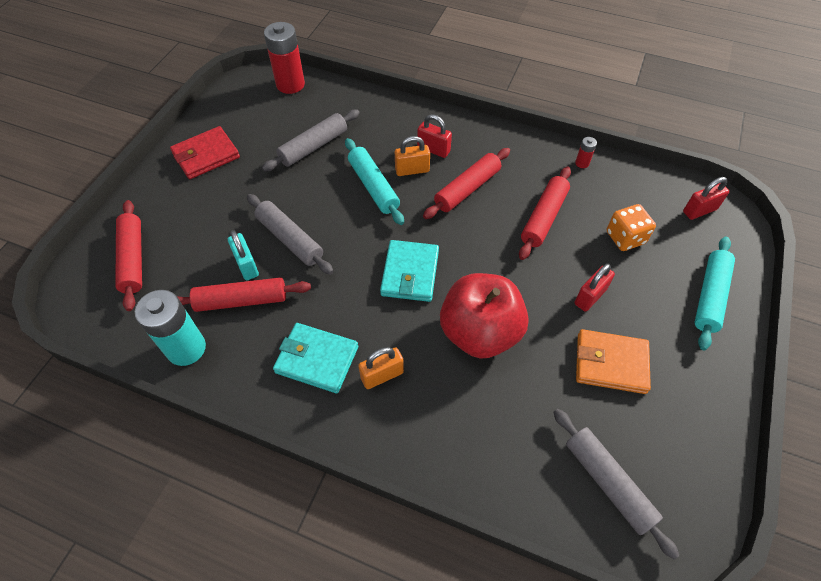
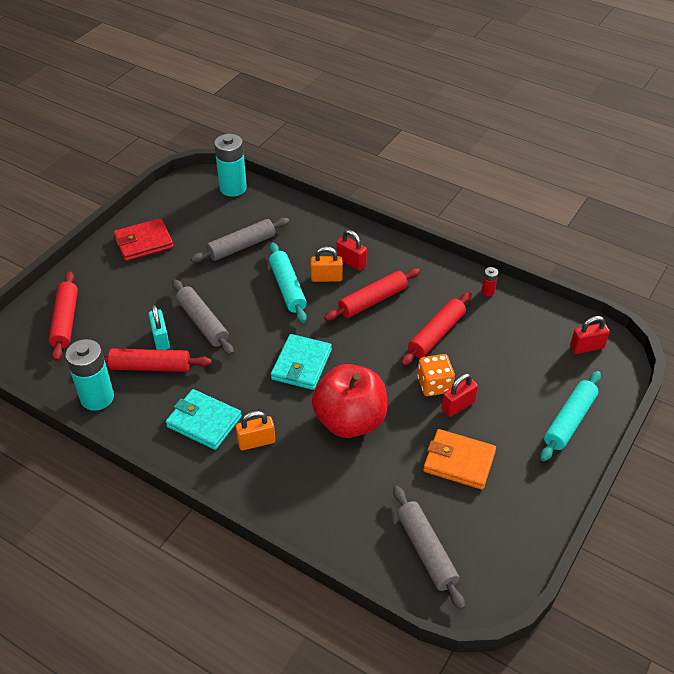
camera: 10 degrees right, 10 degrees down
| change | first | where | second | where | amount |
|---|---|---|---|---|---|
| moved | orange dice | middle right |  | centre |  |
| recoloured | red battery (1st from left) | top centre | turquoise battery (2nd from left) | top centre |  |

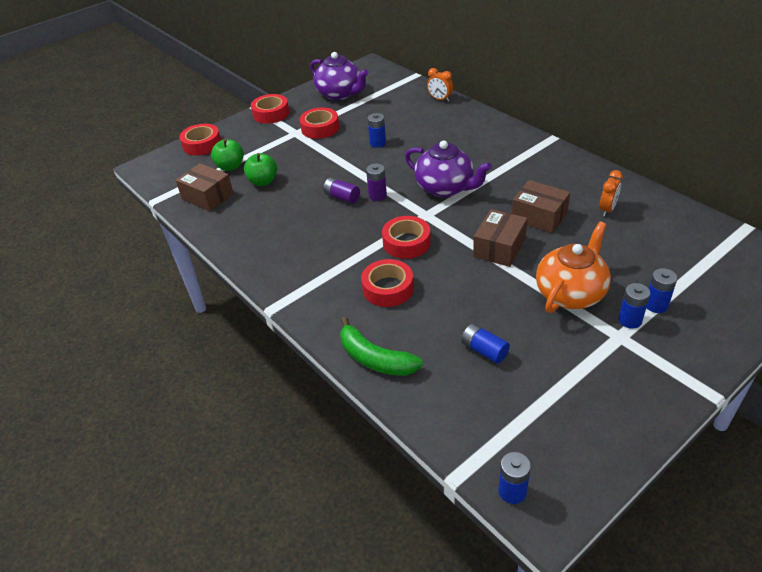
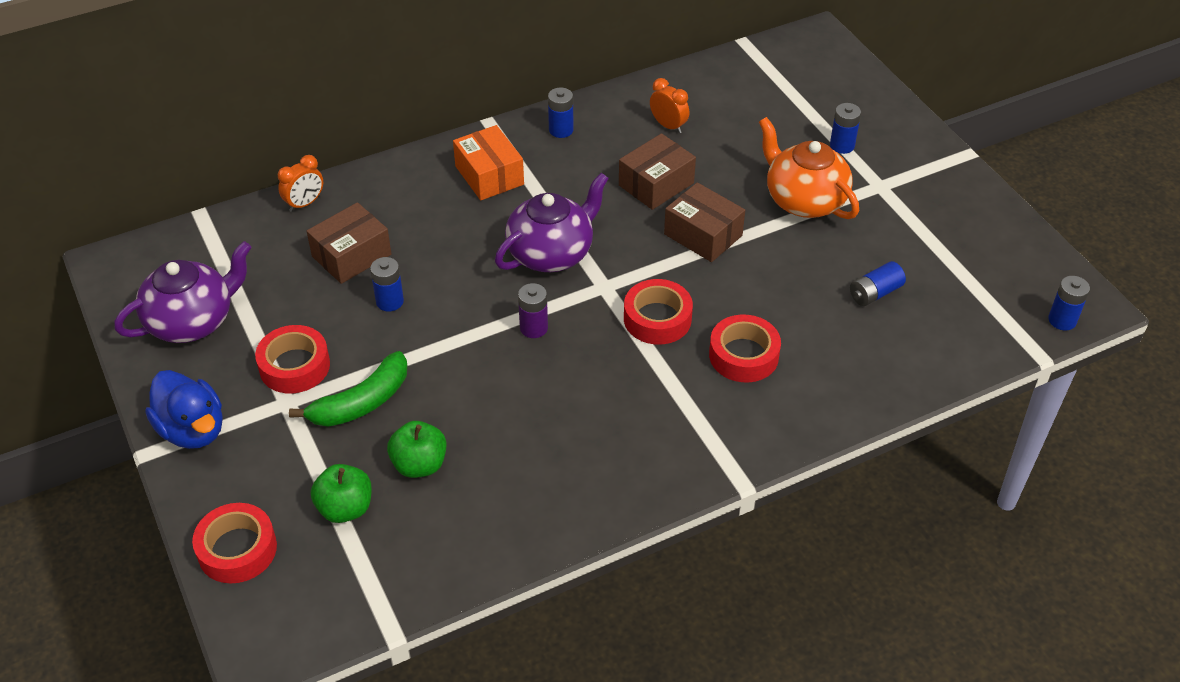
camera: 80 degrees left, 5 degrees up
| change | first | where | second | where | amount |
|---|---|---|---|---|---|
| removed | purple battery (1st from left) | top centre |  |  |  |
| added |  |  | orange box | top centre |  |
| moved | brown box (1st from left) | top left |  | middle left |  |
| moved | green banana | centre |  | middle left |  |
| moved | blue battery (4th from left in the first image) | middle right | blue battery (2nd from left) | top centre |  |
| replaced | red tape (2nd from left) | top centre | blue duck | middle left |  |

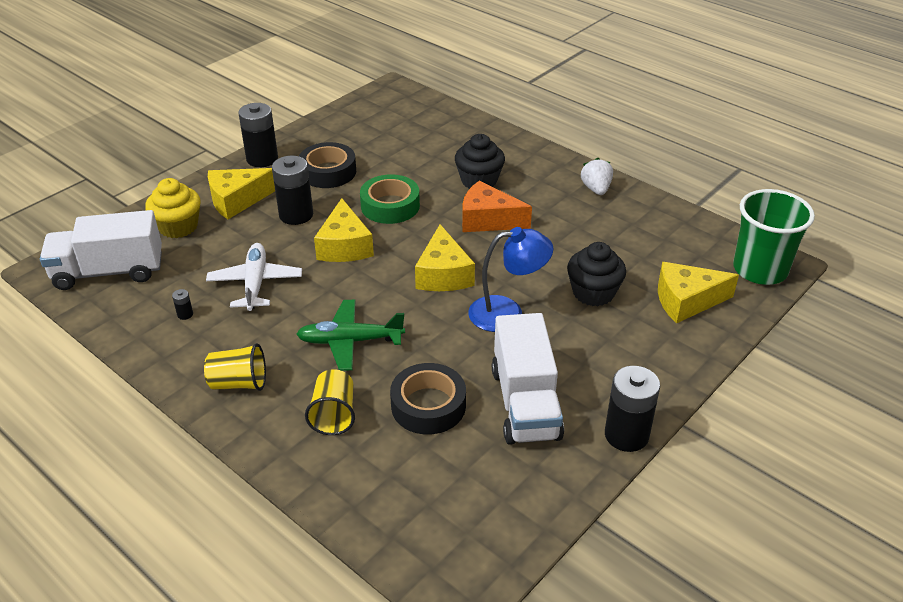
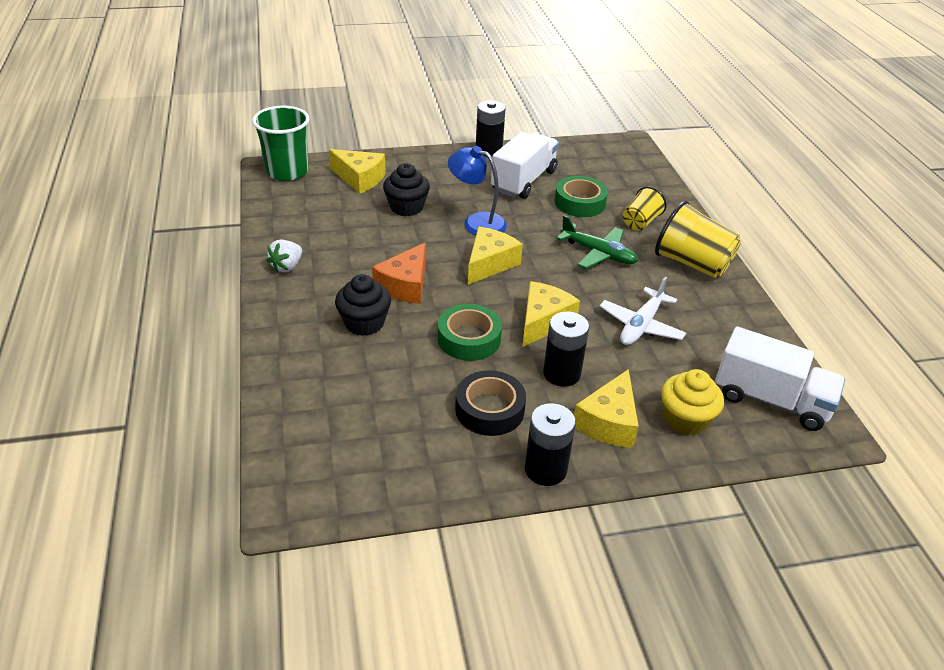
camera: 145 degrees left, 0 degrees up
| change | first | where | second | where | amount |
|---|---|---|---|---|---|
| removed | black battery (1st from left) | middle left |  |  |  |
| recoloured | black tape (2nd from left) | centre | green tape (2nd from left) | top centre |  |
| turned | yellow cheese (1st from left in the first image) | top left | yellow cheese (4th from left) | centre | 105 degrees clockwise |
| turned | orange cheese | centre |  | centre | 60 degrees clockwise |
| resized | yellow cup (1st from left in the first image) | middle left | yellow cup (2nd from left) | middle right | x1.69 |

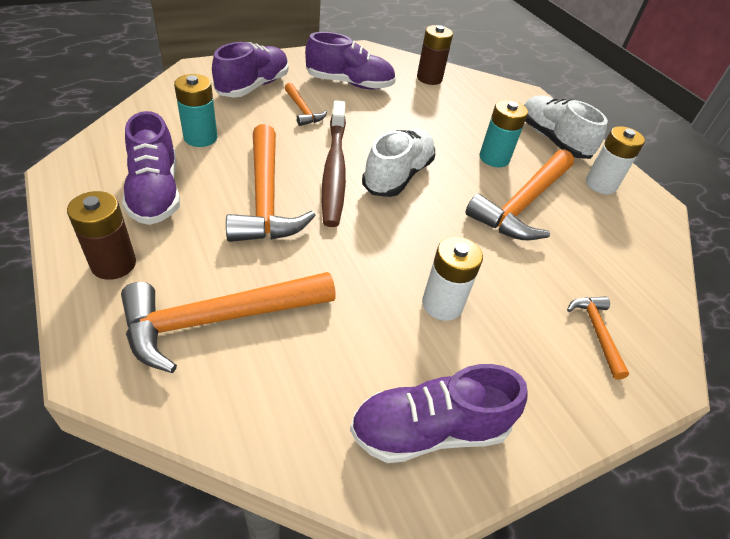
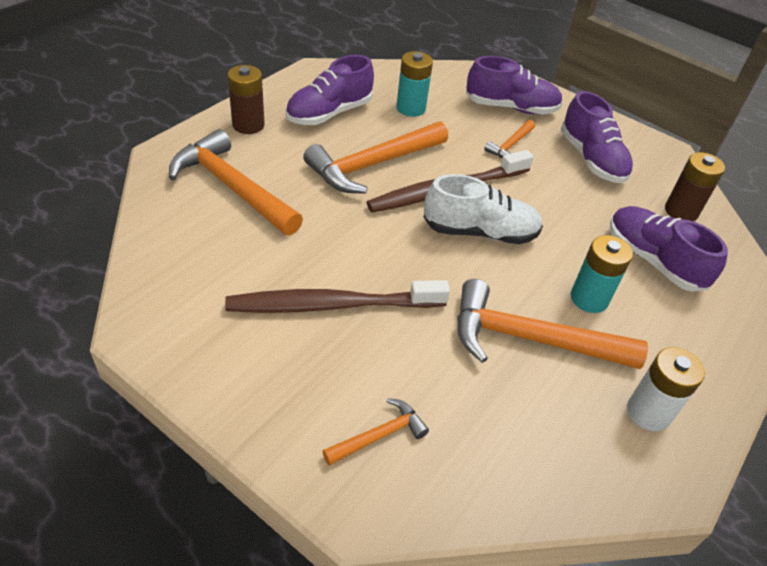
camera: 65 degrees right, 0 degrees up
| change | first | where | second | where | amount |
|---|---|---|---|---|---|
| removed | white shoe (2nd from left) | top right |  |  |  |
| moved | purple shoe (4th from left) | bottom centre |  | middle right |  |
| replaced | white battery (1st from left) | centre | brown toothbrush (1st from left) | centre |  |

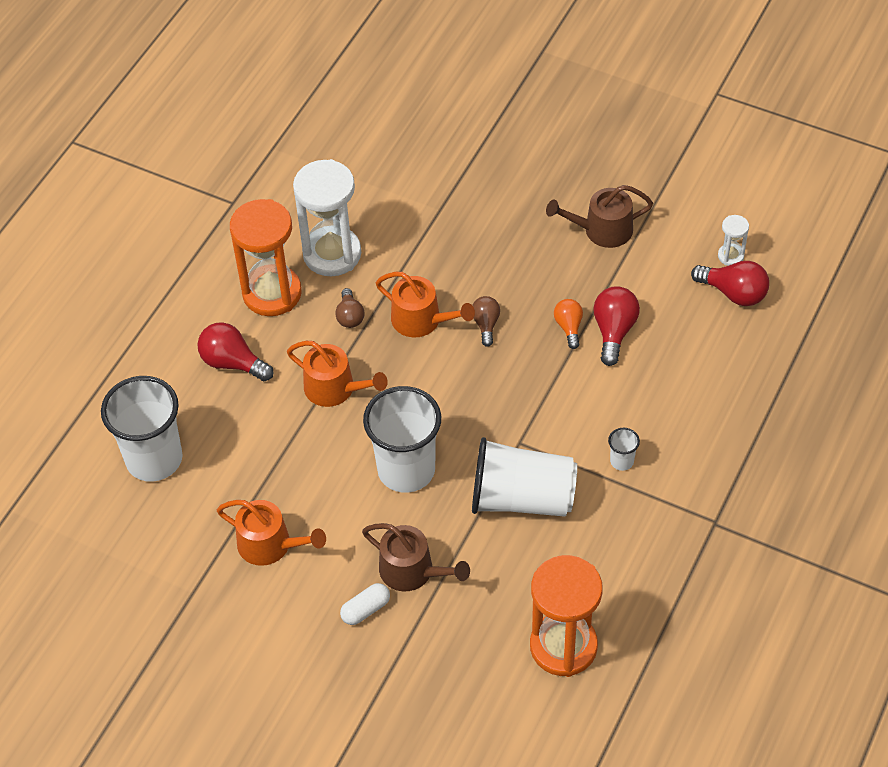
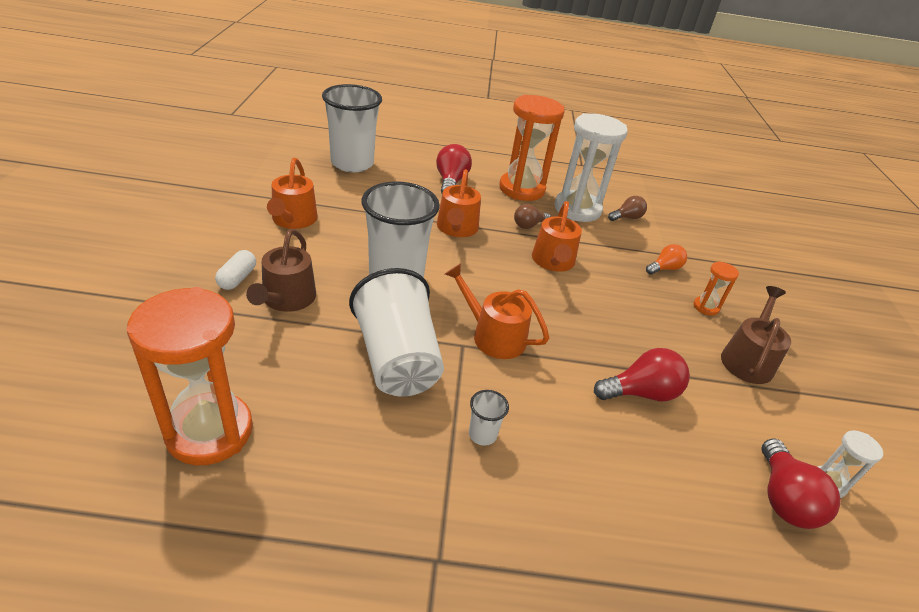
camera: 60 degrees right, 15 degrees down
| change | first | where | second | where | amount |
|---|---|---|---|---|---|
| added |  |  | orange watering can (3rd from left) | centre |  |
| added |  |  | orange hourglass (3rd from left) | middle right |  |
| moved | brown light bulb (2nd from left) | centre |  | middle right |  |
| moved | orange light bulb | centre |  | middle right |  |
| turned | white capsule | bottom centre |  | middle left | 75 degrees clockwise |
| turned | brown watering can (2nd from left) | top right |  | middle right | 60 degrees clockwise |

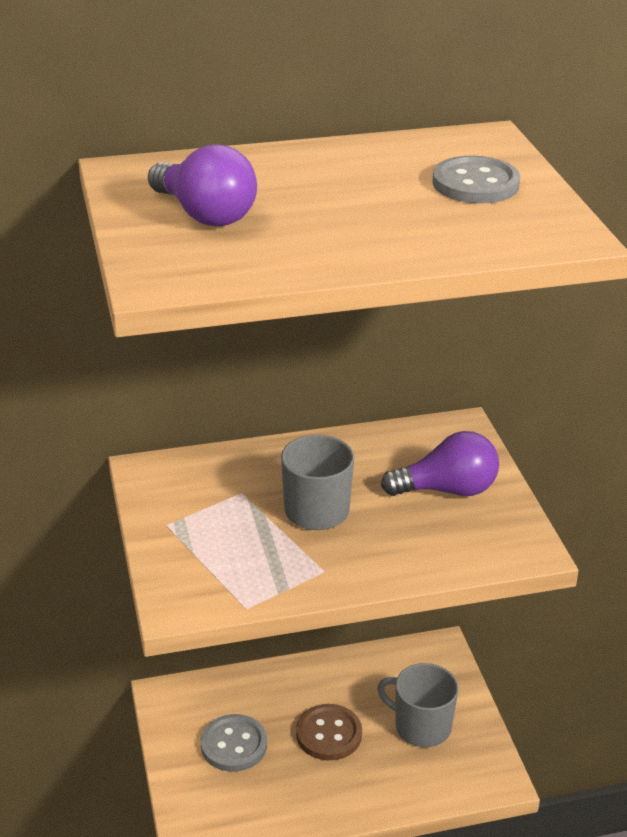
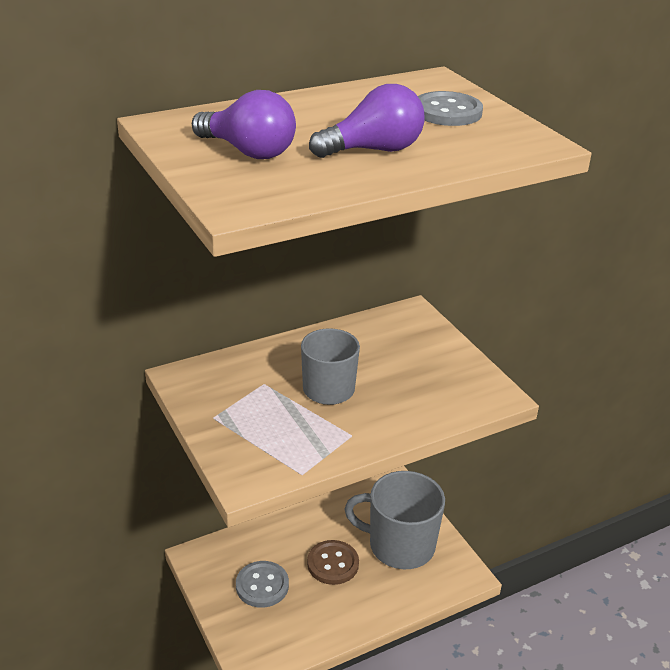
camera: 15 degrees left, 0 degrees up
| change | first | where | second | where | amount |
|---|---|---|---|---|---|
| moved | purple light bulb (2nd from left) | middle right |  | top centre |  |
| resized | grey mug (2nd from left) | bottom right |  | bottom centre | x1.52 |

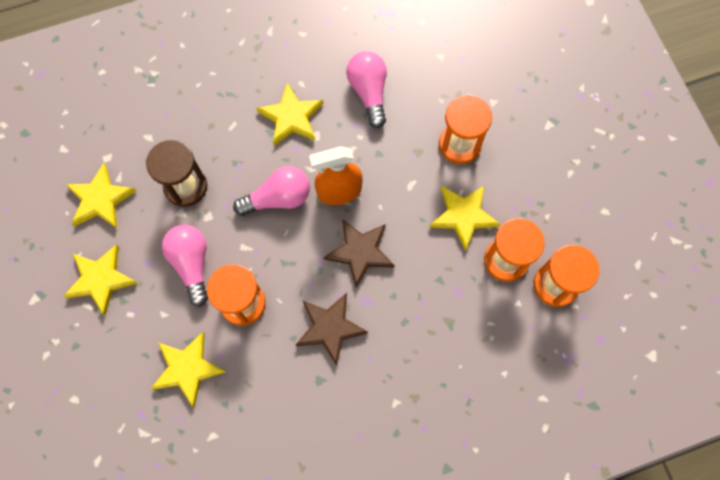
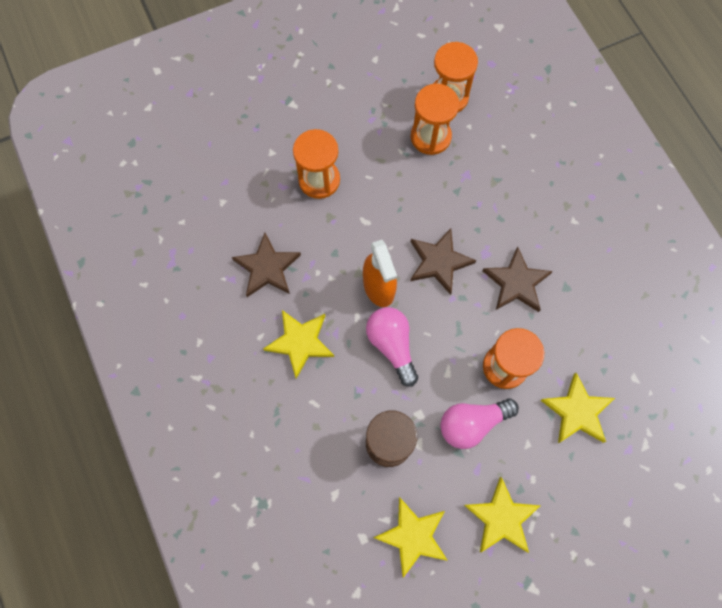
camera: 95 degrees left, 0 degrees up
| change | first | where | second | where | amount |
|---|---|---|---|---|---|
| removed | yellow star (5th from left) | centre |  |  |  |
| replaced | pink light bulb (3rd from left) | top centre | brown star (1st from left) | centre |  |

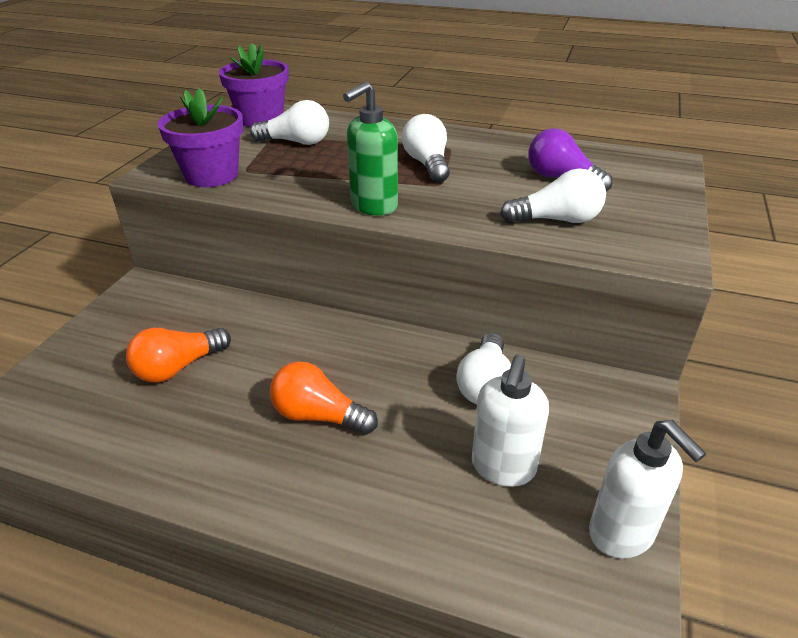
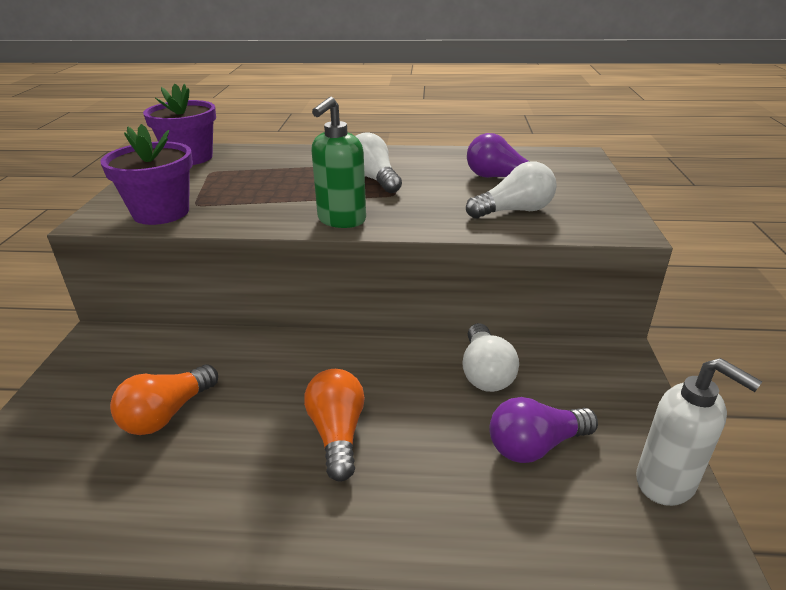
camera: 15 degrees left, 5 degrees down
| change | first | where | second | where | amount |
|---|---|---|---|---|---|
| removed | white light bulb (1st from left) | top centre |  |  |  |
| replaced | white soap dispenser (1st from left) | centre | purple light bulb (2nd from left) | bottom right |  |
| turned | orange light bulb (2nd from left) | centre |  | bottom centre | 75 degrees clockwise |

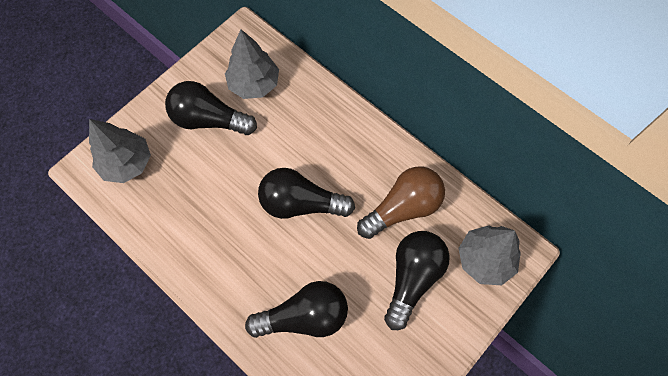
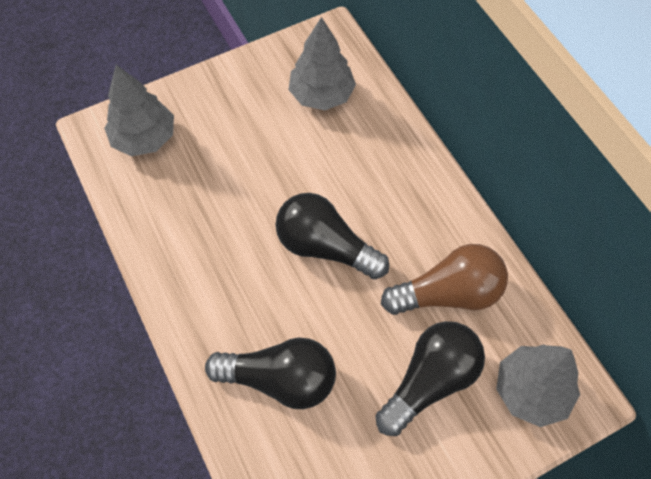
camera: 20 degrees right, 5 degrees down
| change | first | where | second | where | amount |
|---|---|---|---|---|---|
| removed | black light bulb (1st from left) | top left |  |  |  |

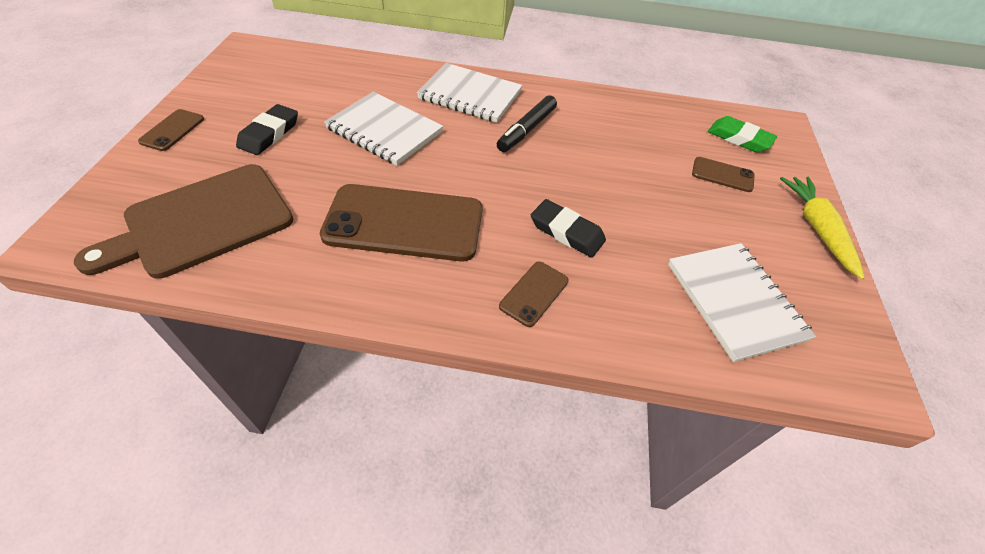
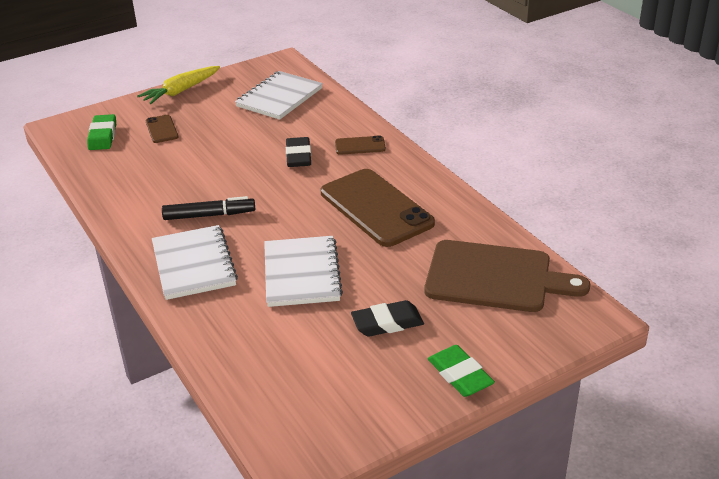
camera: 125 degrees left, 15 degrees down
| change | first | where | second | where | amount |
|---|---|---|---|---|---|
| replaced | brown phone (1st from left) | top left | green eraser (2nd from left) | bottom centre |  |

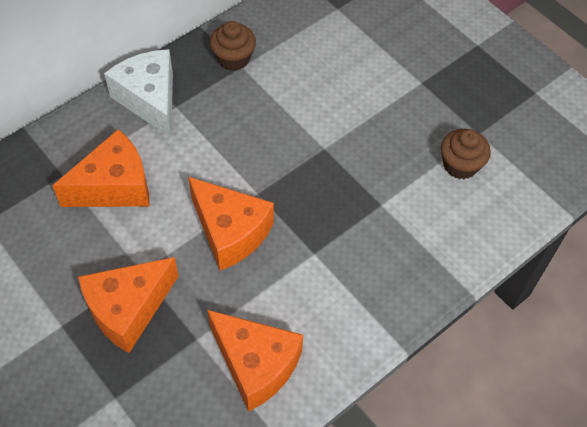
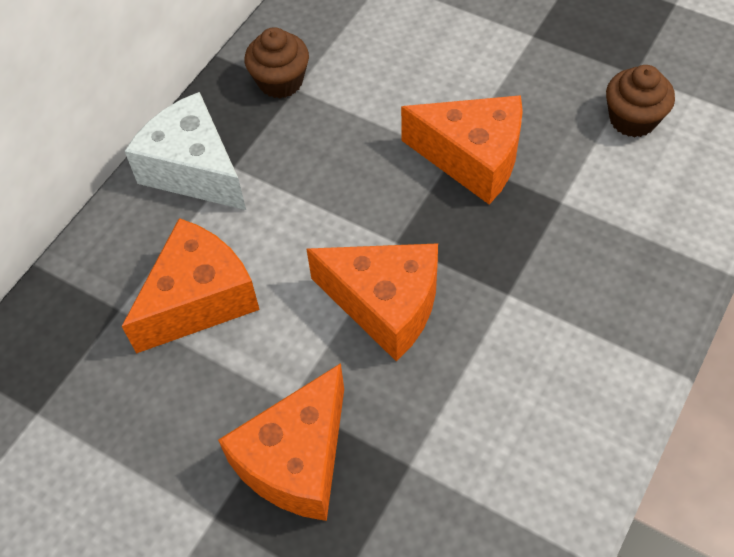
camera: 15 degrees left, 0 degrees up
| change | first | where | second | where | amount |
|---|---|---|---|---|---|
| moved | orange cheese (4th from left) | bottom centre |  | top centre |  |

